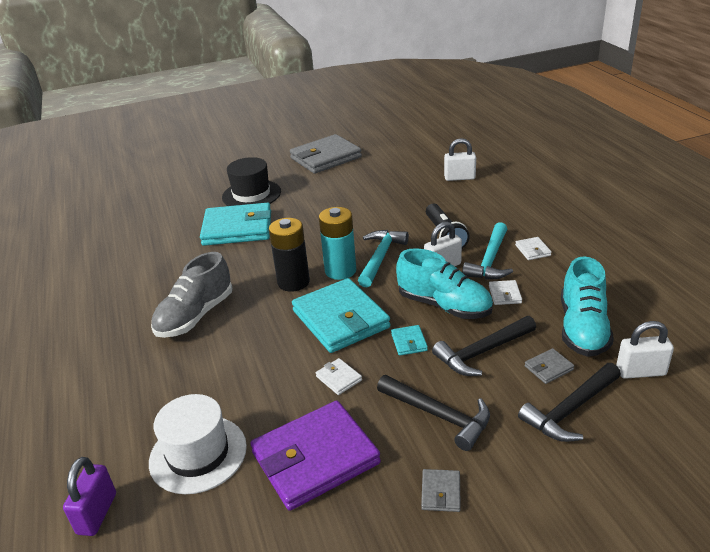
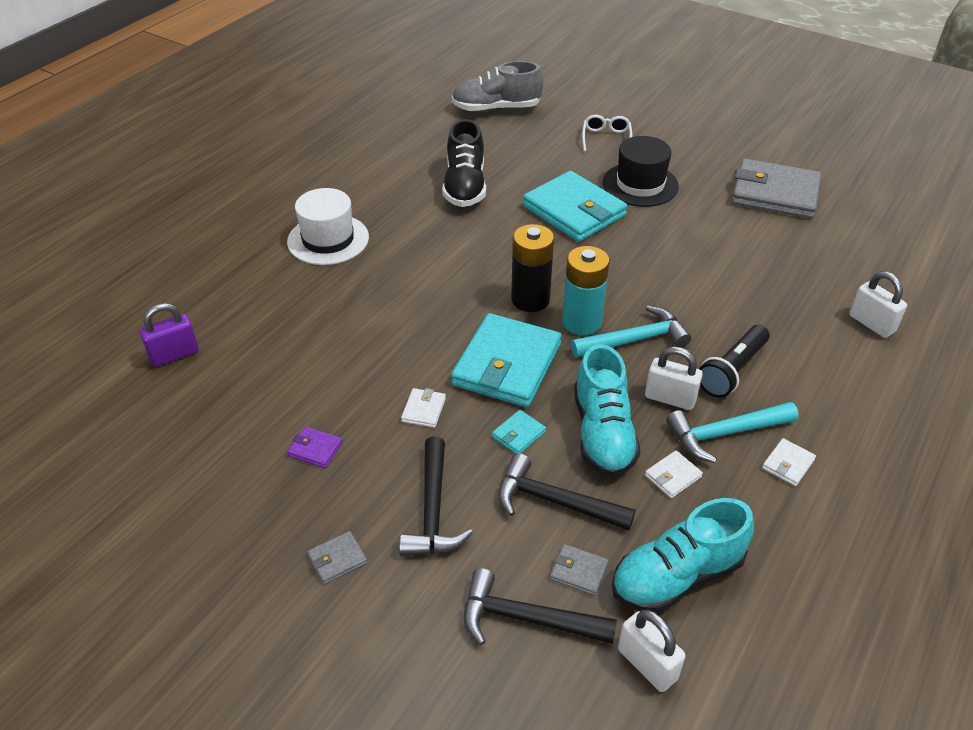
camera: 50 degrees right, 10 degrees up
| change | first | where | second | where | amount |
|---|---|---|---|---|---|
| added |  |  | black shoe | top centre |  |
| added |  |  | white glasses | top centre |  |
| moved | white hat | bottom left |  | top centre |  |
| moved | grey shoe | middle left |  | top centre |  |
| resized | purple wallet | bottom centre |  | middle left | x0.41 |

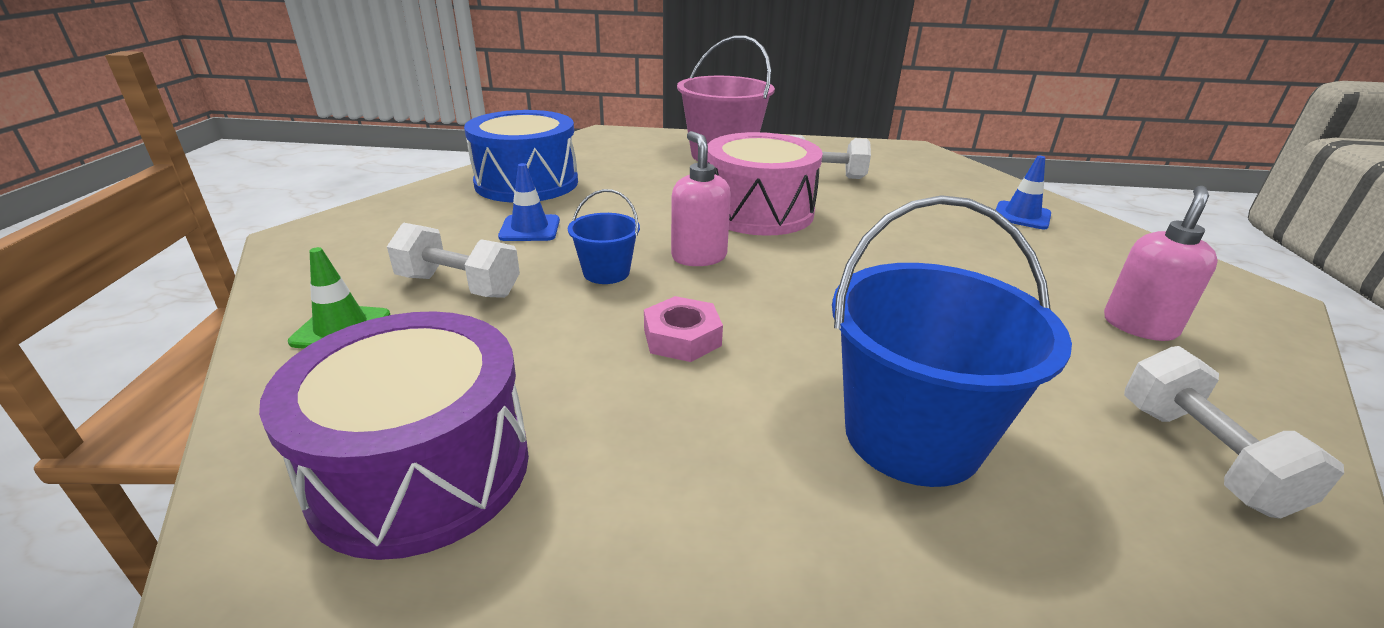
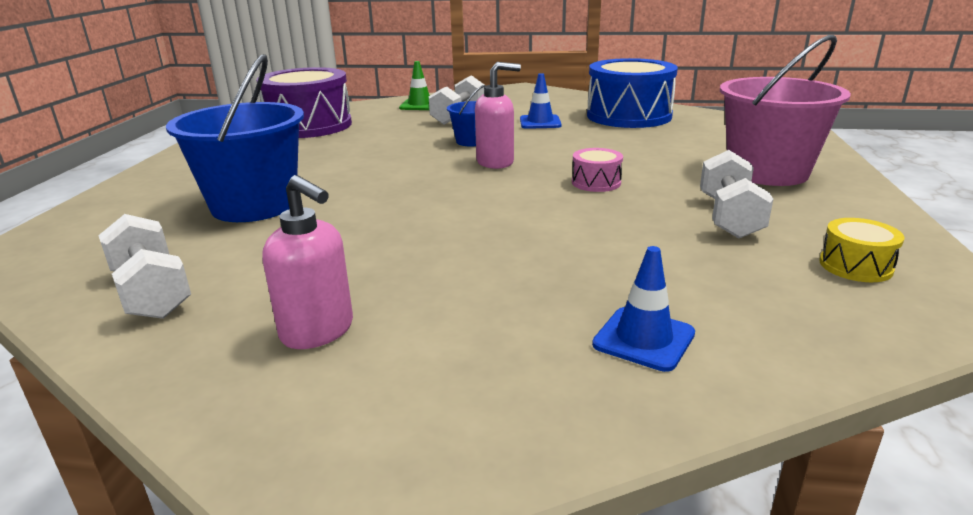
camera: 95 degrees right, 5 degrees down
| change | first | where | second | where | amount |
|---|---|---|---|---|---|
| removed | pink nut | centre |  |  |  |
| added |  |  | yellow drum | middle right |  |
| turned | white dumbbell (3rd from left in the first image) | bottom right | white dumbbell (1st from left) | middle left | 60 degrees clockwise |
| resized | pink drum | top centre |  | top centre | x0.44 |

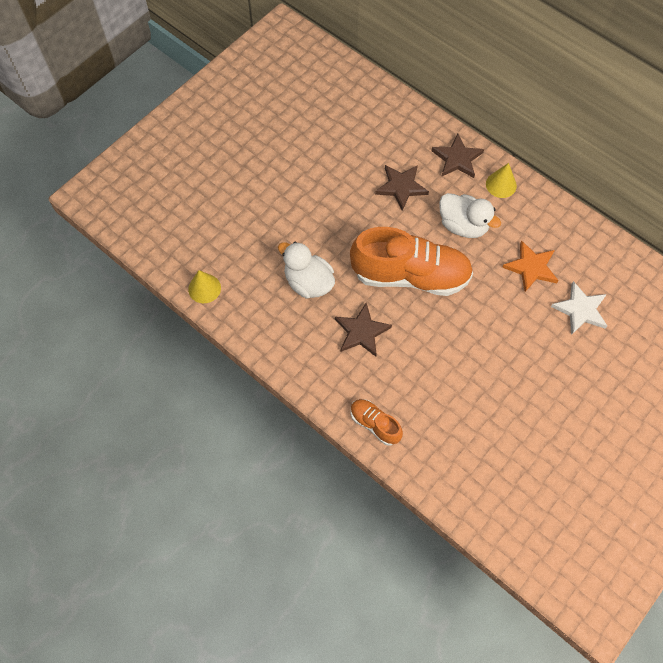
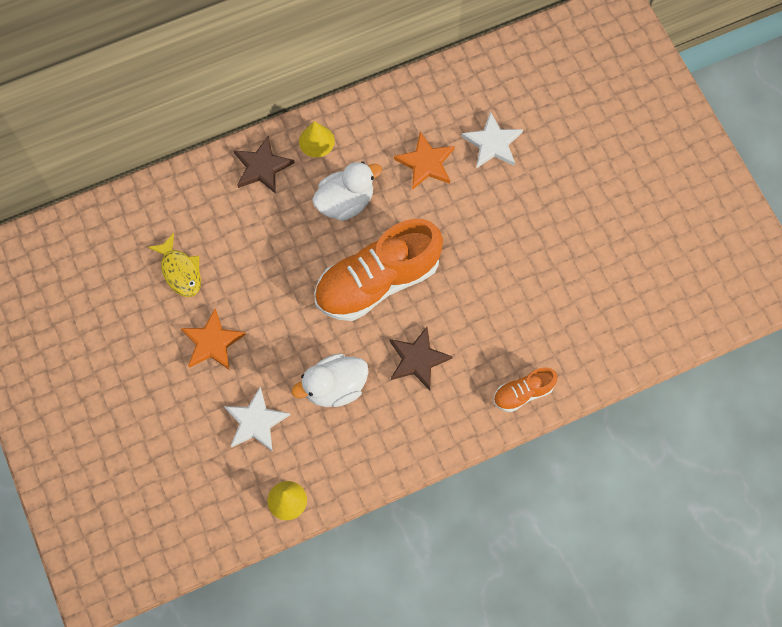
camera: 65 degrees left, 5 degrees up
| change | first | where | second | where | amount |
|---|---|---|---|---|---|
| removed | brown star (2nd from left) | top centre |  |  |  |
| added |  |  | yellow fish | middle left |  |
| added |  |  | orange star (1st from left) | middle left |  |
| added |  |  | white star (1st from left) | bottom left |  |
| turned | orange shoe (2nd from left in the first image) | centre | orange shoe (1st from left) | centre | 150 degrees counterclockwise |

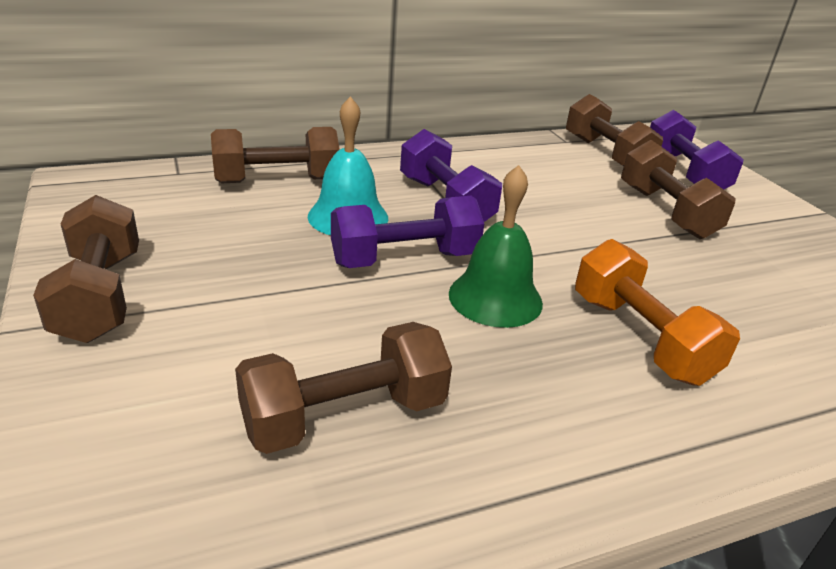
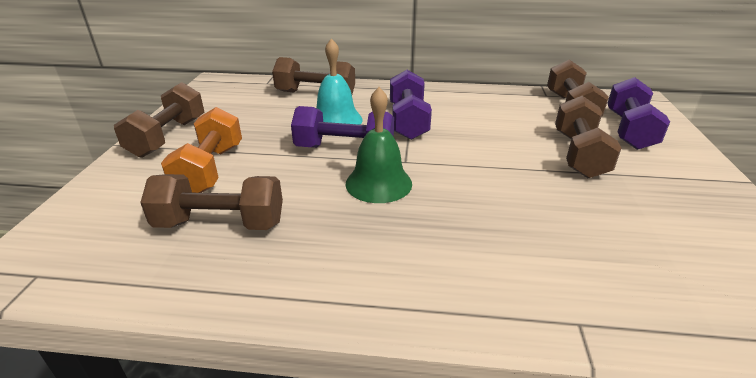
camera: 30 degrees right, 0 degrees up
| change | first | where | second | where | amount |
|---|---|---|---|---|---|
| moved | orange dumbbell | middle right |  | middle left |  |

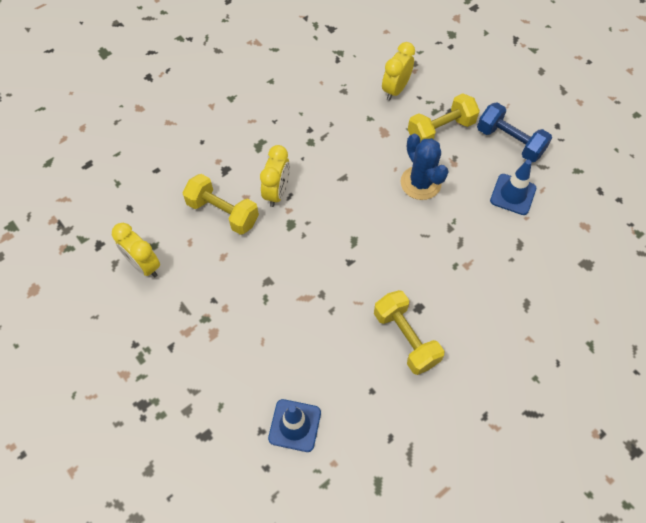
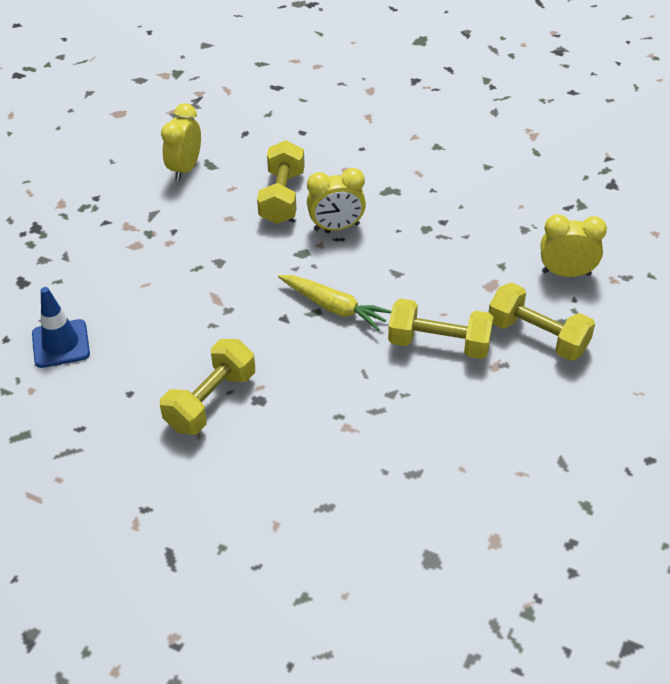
camera: 65 degrees right, 15 degrees down
| change | first | where | second | where | amount |
|---|---|---|---|---|---|
| removed | blue dumbbell | top right |  |  |  |
| removed | blue traffic cone (2nd from left) | middle right |  |  |  |
| added |  |  | yellow carrot | centre |  |
| replaced | blue cactus | top centre | yellow dumbbell (3rd from left) | centre |  |

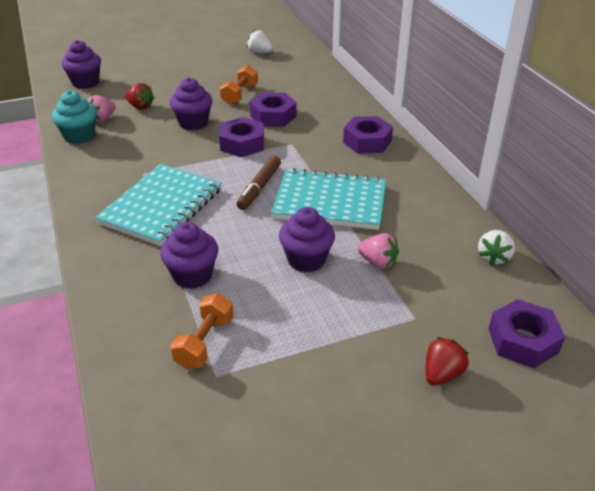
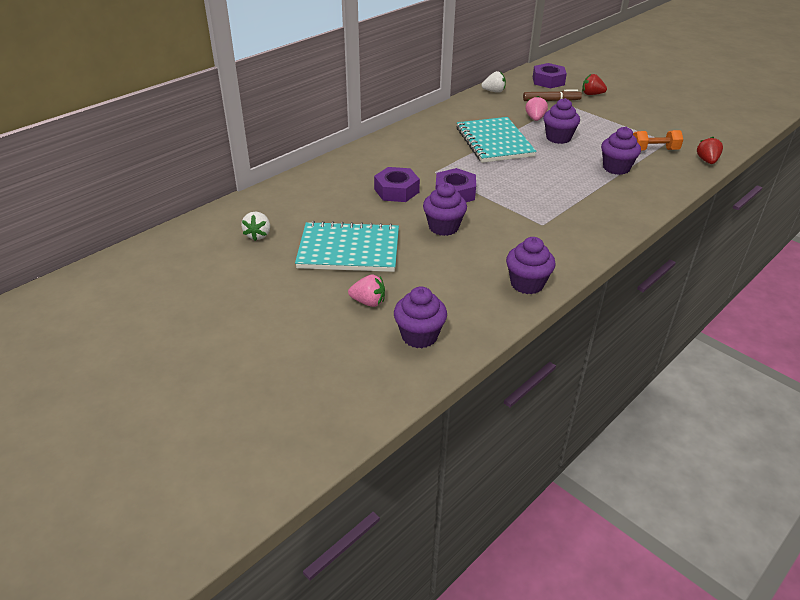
camera: 115 degrees left, 0 degrees up
| change | first | where | second | where | amount |
|---|---|---|---|---|---|
| removed | orange dumbbell (2nd from left) | top centre |  |  |  |
| removed | purple nut (3rd from left) | top centre |  |  |  |
| moved | pink strawberry (1st from left) | top left |  | centre |  |
| moved | turquoise notebook (1st from left) | middle left |  | centre |  |
| moved | red strawberry (1st from left in the first image) | top left | red strawberry (2nd from left) | top right |  |
| moved | brown marker | centre |  | top right |  |
| recoloured | turquoise cupcake | top left | purple cupcake (3rd from left) | centre |  |

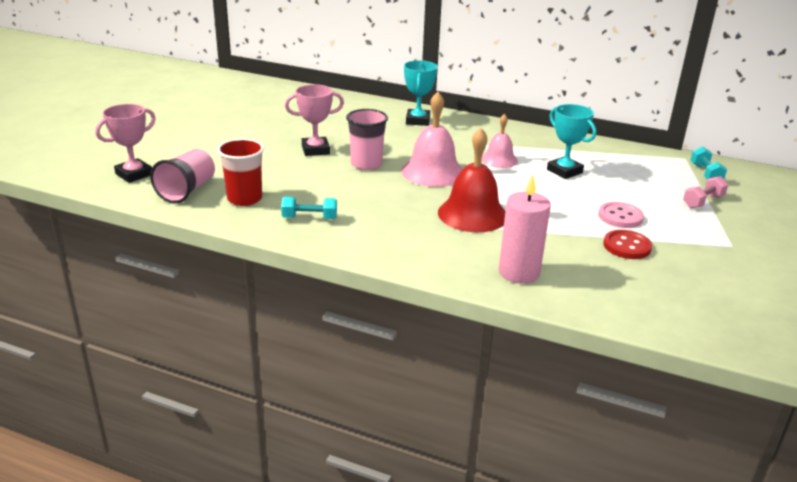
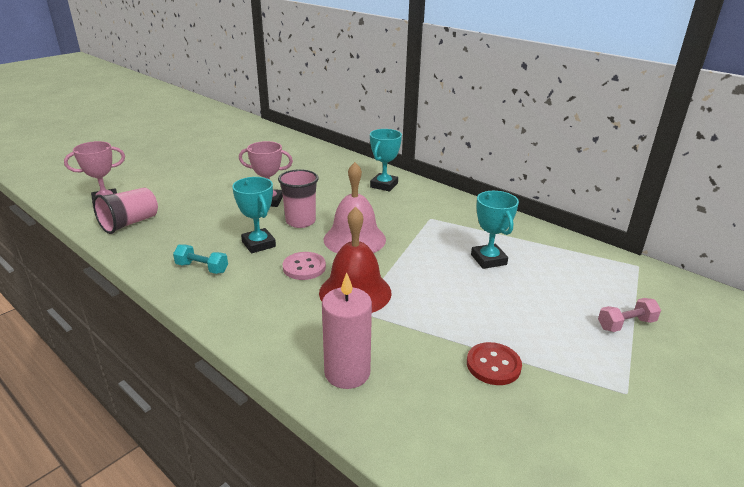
camera: 20 degrees right, 0 degrees up
| change | first | where | second | where | amount |
|---|---|---|---|---|---|
| removed | red cup | middle left |  |  |  |
| removed | pink bell (2nd from left) | top centre |  |  |  |
| removed | turquoise dumbbell (2nd from left) | middle right |  |  |  |
| added |  |  | turquoise trophy (1st from left) | centre |  |
| moved | pink button | middle right |  | centre |  |

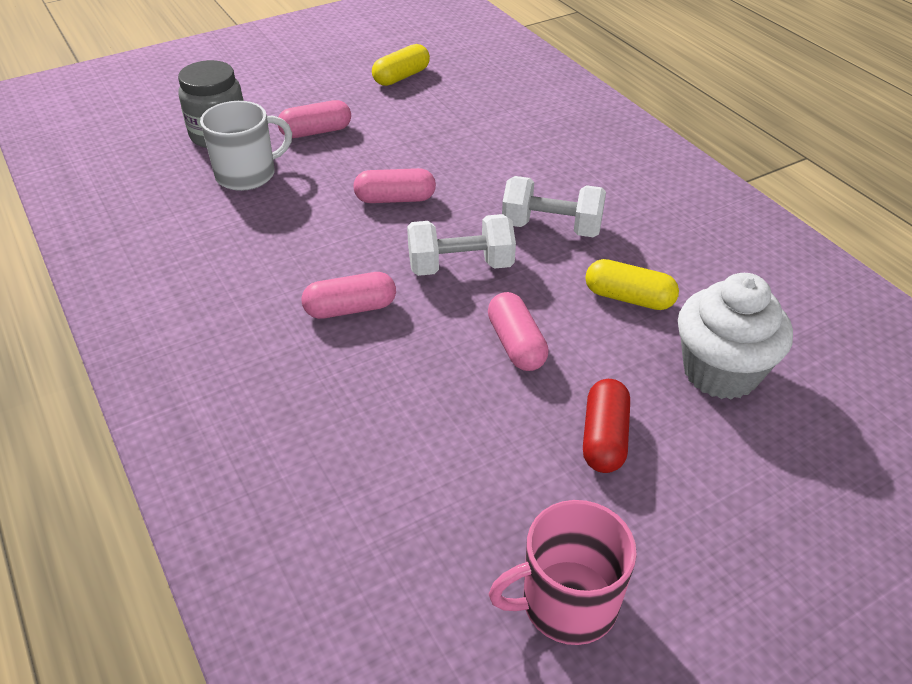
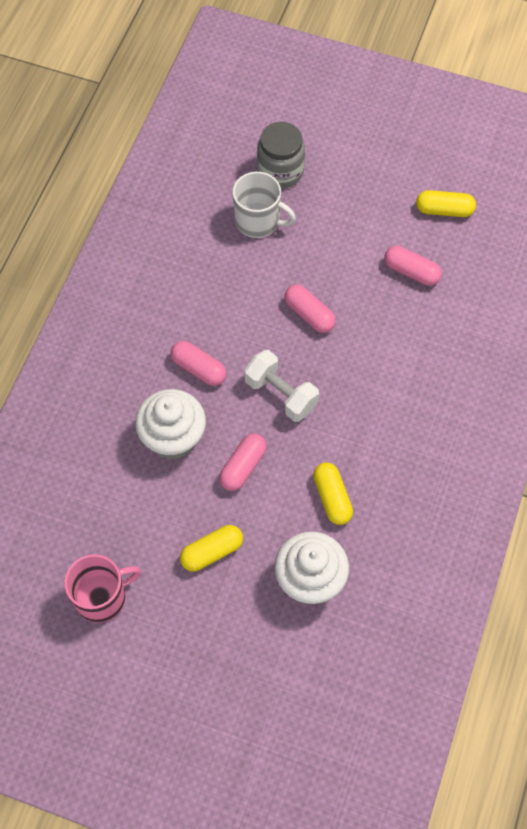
camera: 50 degrees right, 20 degrees up
| change | first | where | second | where | amount |
|---|---|---|---|---|---|
| removed | white dumbbell (2nd from left) | top centre |  |  |  |
| added |  |  | white cupcake (1st from left) | middle left |  |
| moved | pink capsule (1st from left in the first image) | top centre | pink capsule (4th from left) | top right |  |
| recoloured | red capsule | centre | yellow capsule (1st from left) | centre |  |
| turned | pink mug | bottom centre |  | bottom left | 120 degrees clockwise |

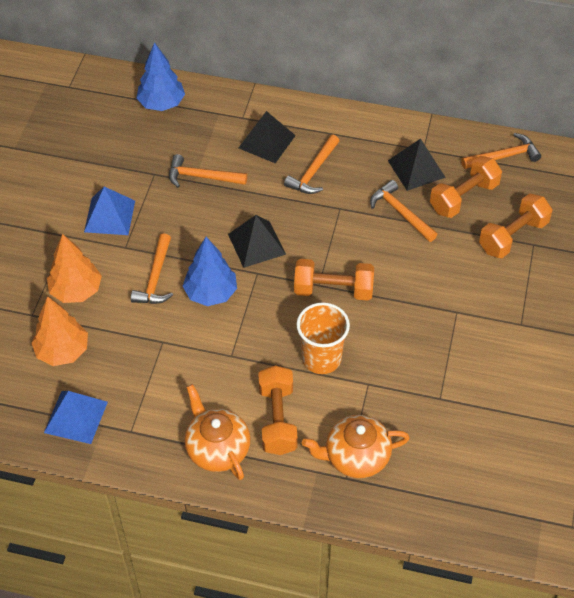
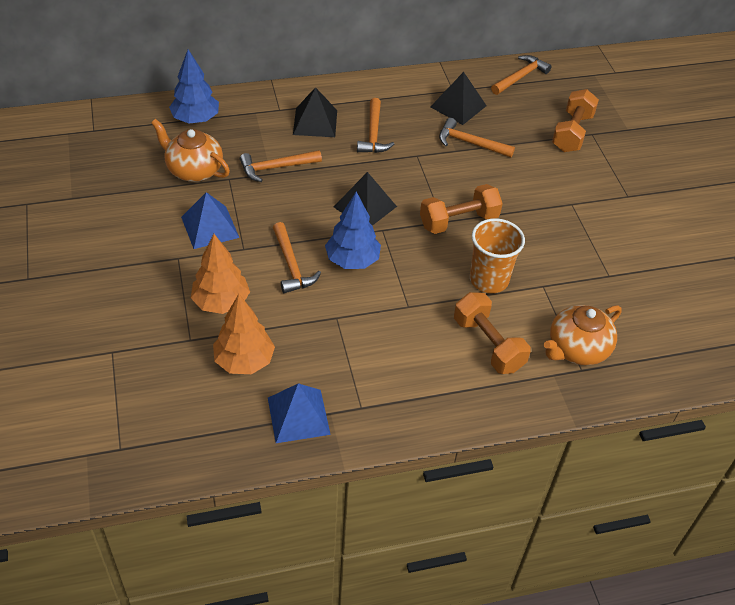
camera: 30 degrees left, 5 degrees down
| change | first | where | second | where | amount |
|---|---|---|---|---|---|
| removed | orange dumbbell (3rd from left) | top right |  |  |  |
| moved | orange teapot (1st from left) | bottom centre |  | top left |  |

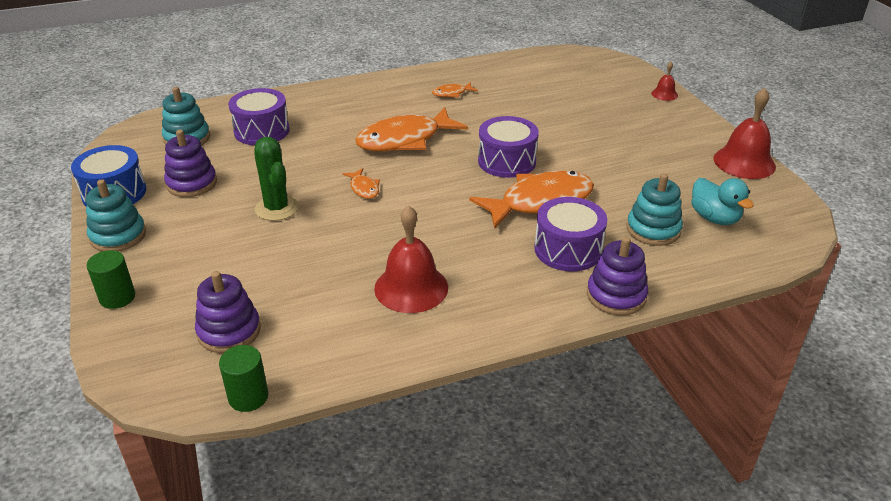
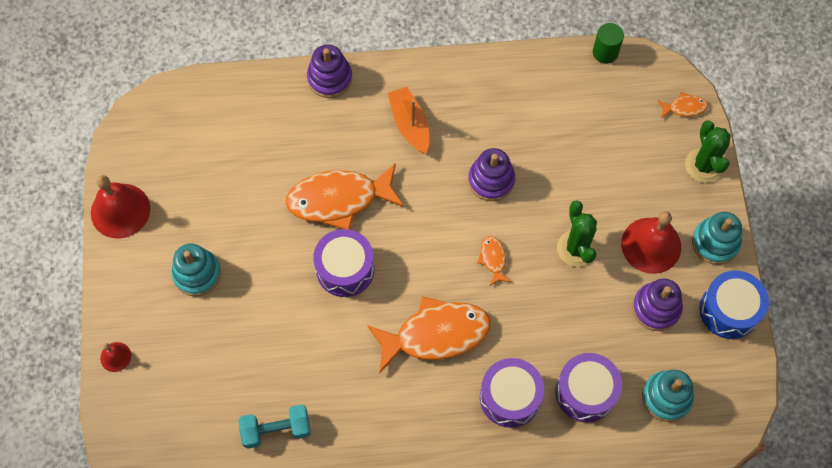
camera: 165 degrees left, 30 degrees up
| change | first | where | second | where | amount |
|---|---|---|---|---|---|
| removed | turquoise duck | middle right |  |  |  |
| added |  |  | turquoise dumbbell | bottom left |  |
| added |  |  | orange boat | top centre |  |
| moved | purple stacking toy (2nd from left) | middle left |  | centre |  |
| moved | red bell (1st from left in the first image) | centre | red bell (3rd from left) | middle right |  |
| moved | orange fish (3rd from left in the first image) | top centre | orange fish (4th from left) | top right |  |
| moved | purple drum (3rd from left in the first image) | centre | purple drum (2nd from left) | bottom centre |  |
| moved | turquoise stacking toy (3rd from left in the first image) | middle right | turquoise stacking toy (1st from left) | middle left |  |
| replaced | green cylinder (1st from left) | middle left | green cactus (2nd from left) | top right |  |

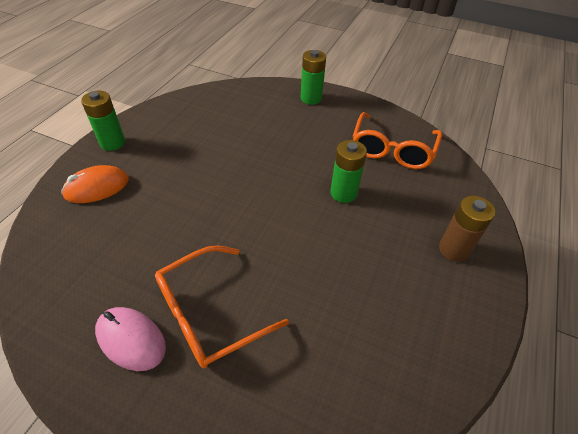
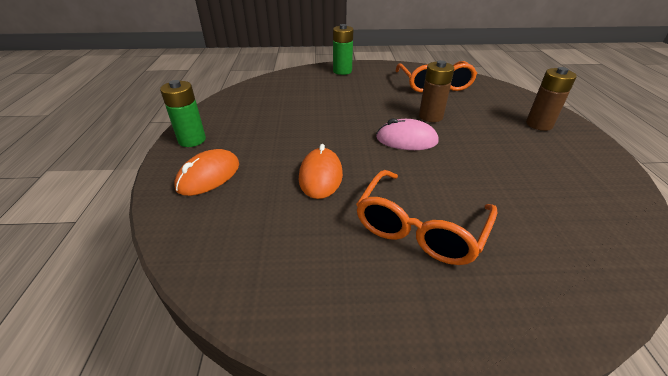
camera: 25 degrees left, 10 degrees down
| change | first | where | second | where | amount |
|---|---|---|---|---|---|
| added |  |  | orange mouse (2nd from left) | centre |  |
| moved | pink mouse | bottom left |  | centre |  |
| recoloured | green battery (3rd from left) | centre | brown battery (1st from left) | top centre |  |

